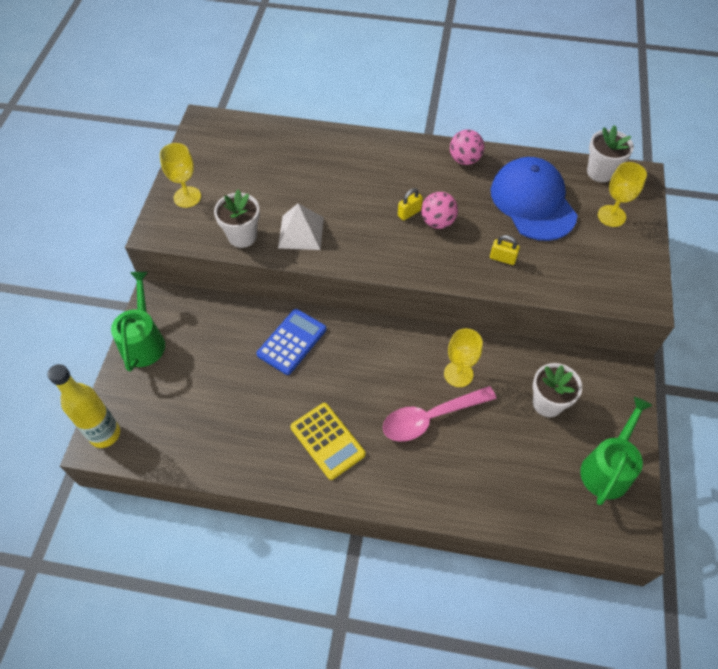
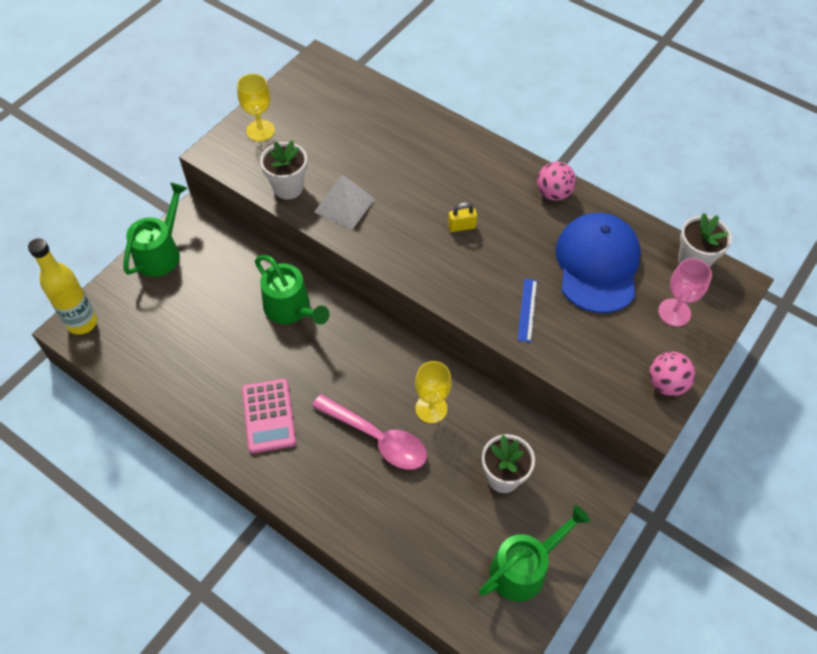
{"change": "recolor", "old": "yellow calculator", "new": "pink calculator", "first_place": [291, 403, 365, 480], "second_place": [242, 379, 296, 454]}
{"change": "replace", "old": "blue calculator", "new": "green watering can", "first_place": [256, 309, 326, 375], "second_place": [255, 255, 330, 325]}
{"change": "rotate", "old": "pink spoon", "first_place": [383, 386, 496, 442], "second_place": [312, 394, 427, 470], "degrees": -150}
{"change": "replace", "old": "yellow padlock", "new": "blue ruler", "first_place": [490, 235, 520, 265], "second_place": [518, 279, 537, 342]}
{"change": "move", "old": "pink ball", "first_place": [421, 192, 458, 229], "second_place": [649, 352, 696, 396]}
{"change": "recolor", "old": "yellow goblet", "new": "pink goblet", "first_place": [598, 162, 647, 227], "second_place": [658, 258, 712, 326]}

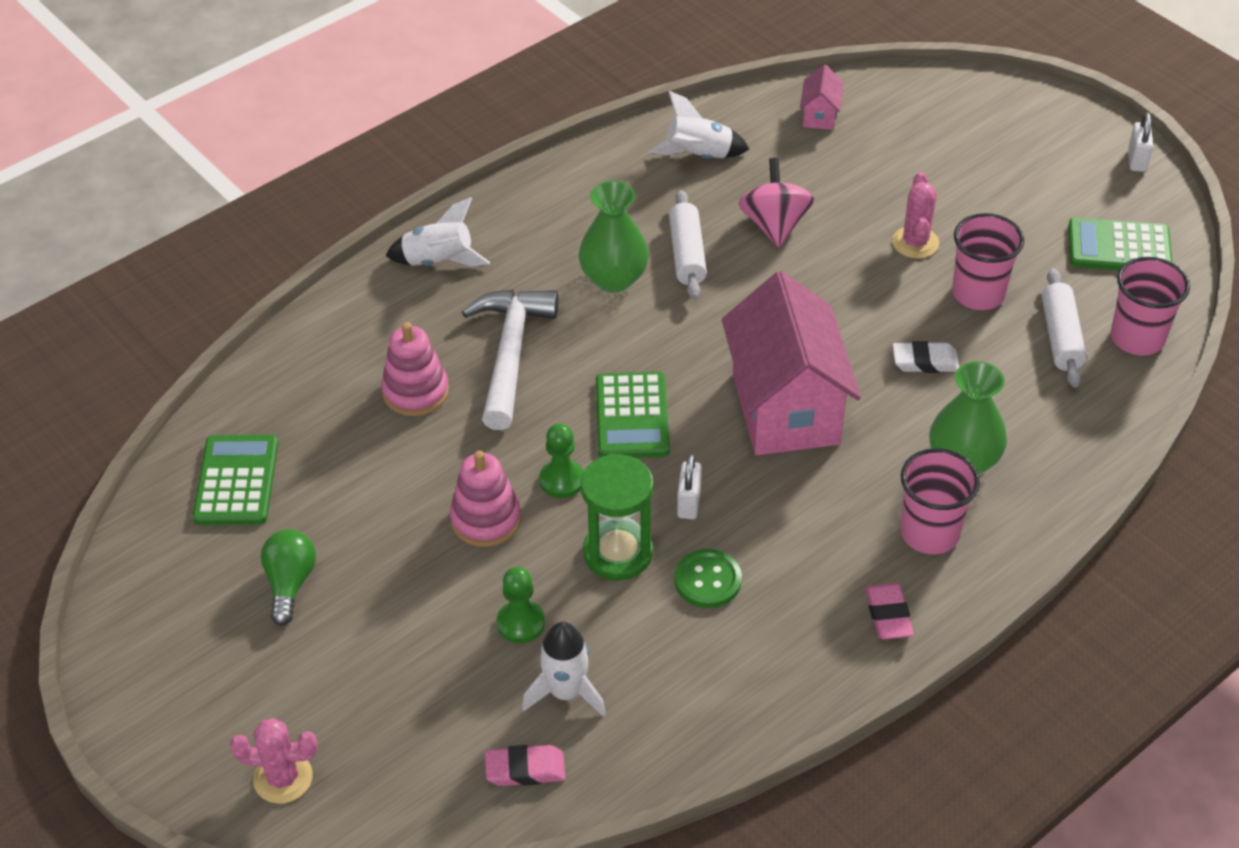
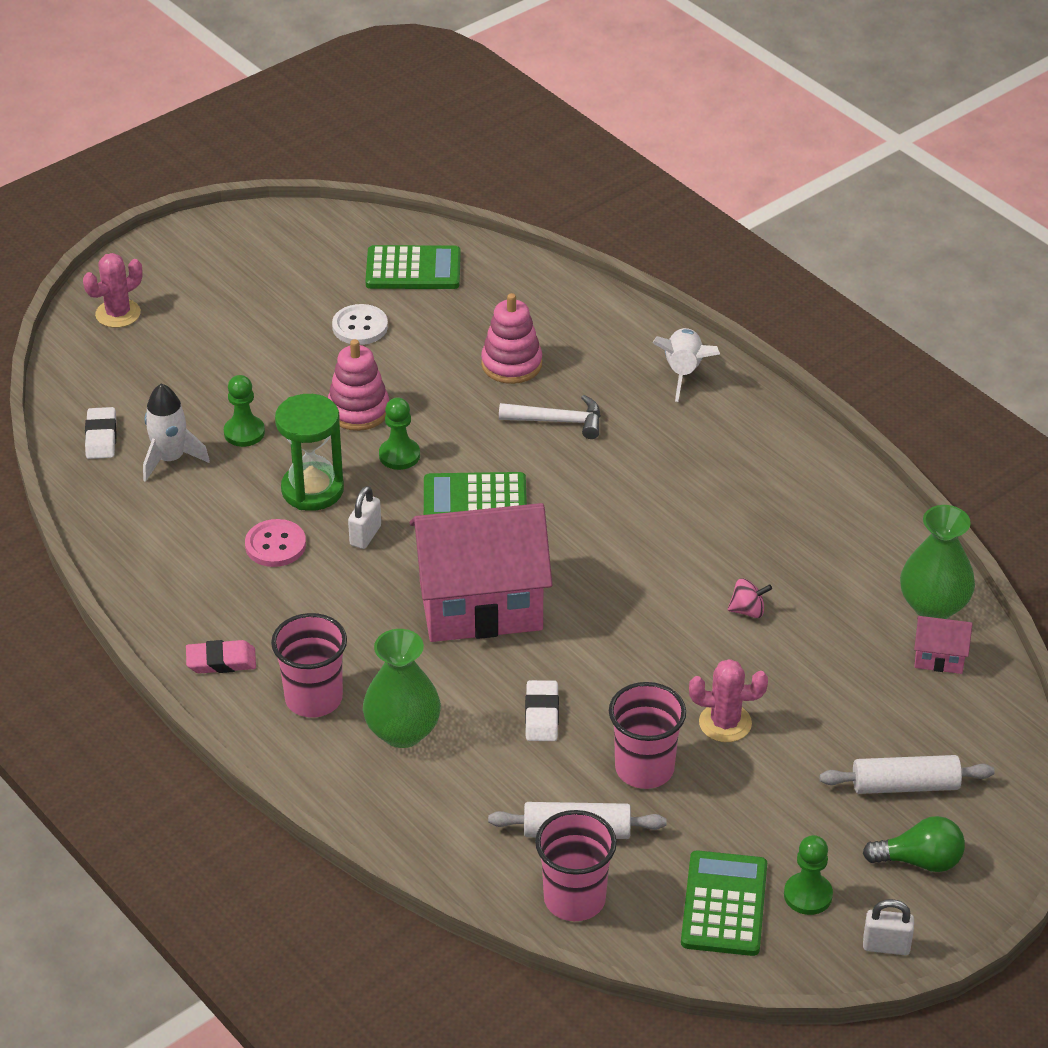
{"change": "rotate", "old": "pink cactus", "first_place": [230, 718, 317, 804], "second_place": [83, 253, 142, 328], "degrees": 45}
{"change": "recolor", "old": "pink eraser", "new": "white eraser", "first_place": [485, 745, 565, 786], "second_place": [85, 407, 117, 459]}
{"change": "recolor", "old": "green button", "new": "pink button", "first_place": [674, 549, 742, 608], "second_place": [245, 519, 306, 567]}
{"change": "insert", "new": "white button", "second_place": [332, 304, 388, 345]}
{"change": "rotate", "old": "white padlock", "first_place": [677, 454, 702, 519], "second_place": [348, 486, 381, 549], "degrees": -75}
{"change": "resize", "old": "white hammer", "first_place": [462, 289, 558, 430], "second_place": [499, 395, 601, 439], "factor": 0.61}
{"change": "resize", "old": "pink spinning top", "first_place": [738, 158, 814, 248], "second_place": [727, 578, 772, 618], "factor": 0.53}
{"change": "insert", "new": "green pawn", "second_place": [784, 835, 833, 915]}
{"change": "move", "old": "white rolling pin", "first_place": [669, 190, 707, 300], "second_place": [820, 755, 995, 794]}
{"change": "move", "old": "green light bulb", "first_place": [261, 529, 316, 626], "second_place": [863, 816, 965, 872]}
{"change": "move", "old": "green vase", "first_place": [579, 181, 649, 293], "second_place": [900, 505, 975, 619]}
{"change": "delete", "old": "white rocket", "first_place": [649, 91, 749, 159]}

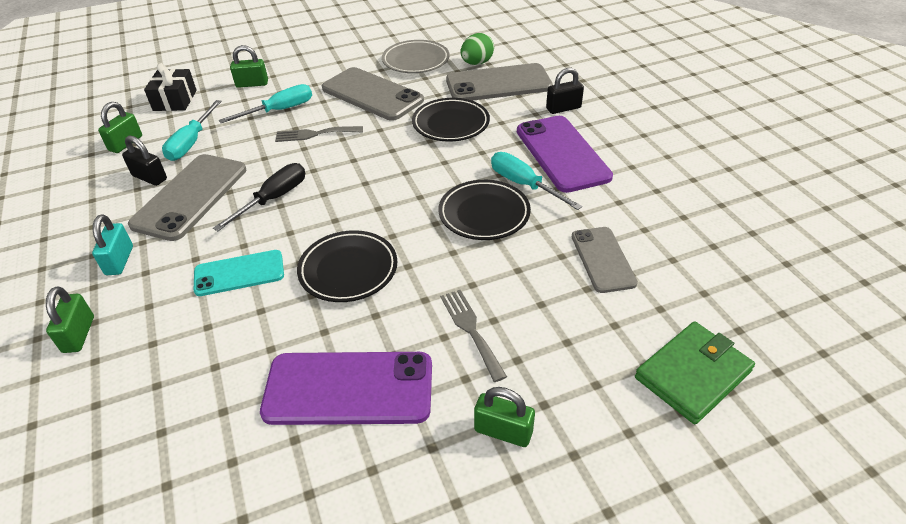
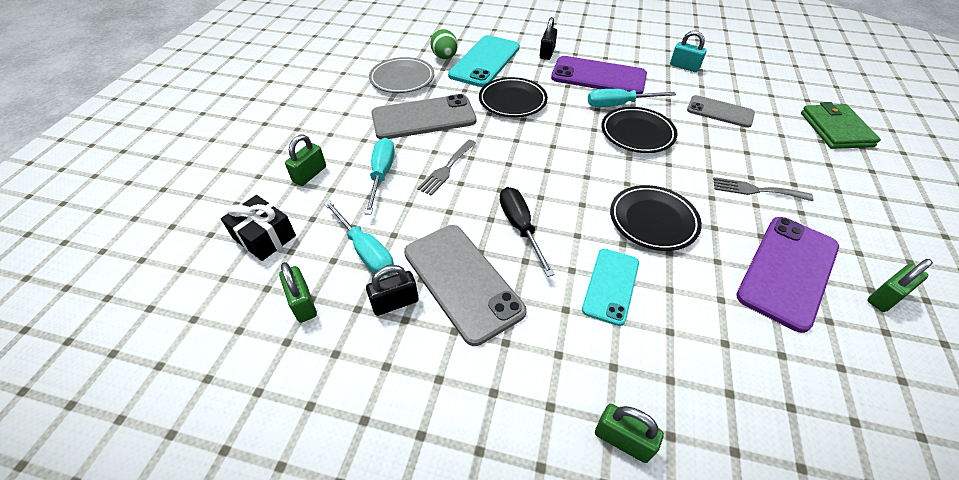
{"change": "recolor", "old": "grey phone", "new": "turquoise phone", "first_place": [446, 63, 553, 101], "second_place": [448, 35, 520, 87]}
{"change": "move", "old": "turquoise padlock", "first_place": [92, 214, 133, 275], "second_place": [670, 31, 707, 72]}
{"change": "move", "old": "green padlock", "first_place": [474, 387, 535, 447], "second_place": [867, 259, 933, 312]}

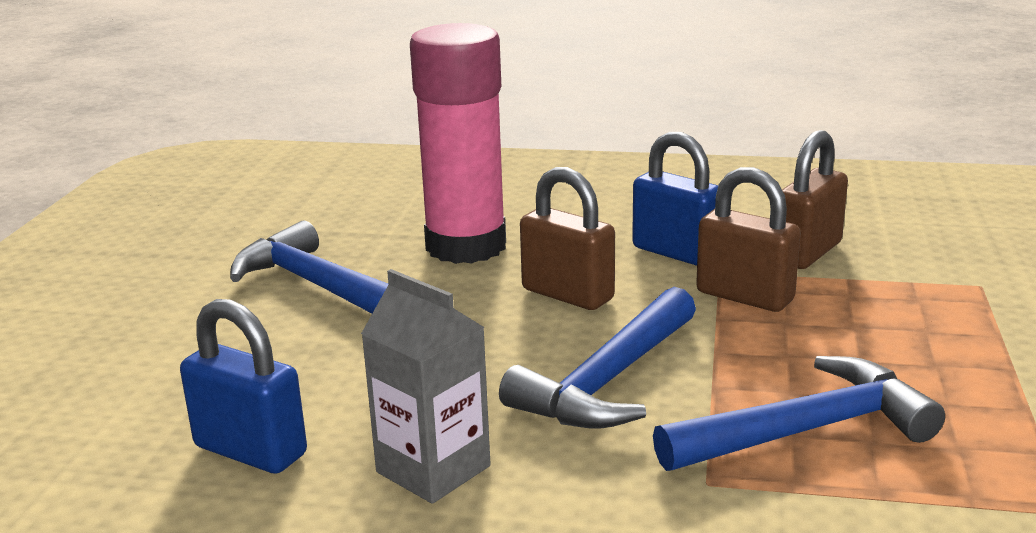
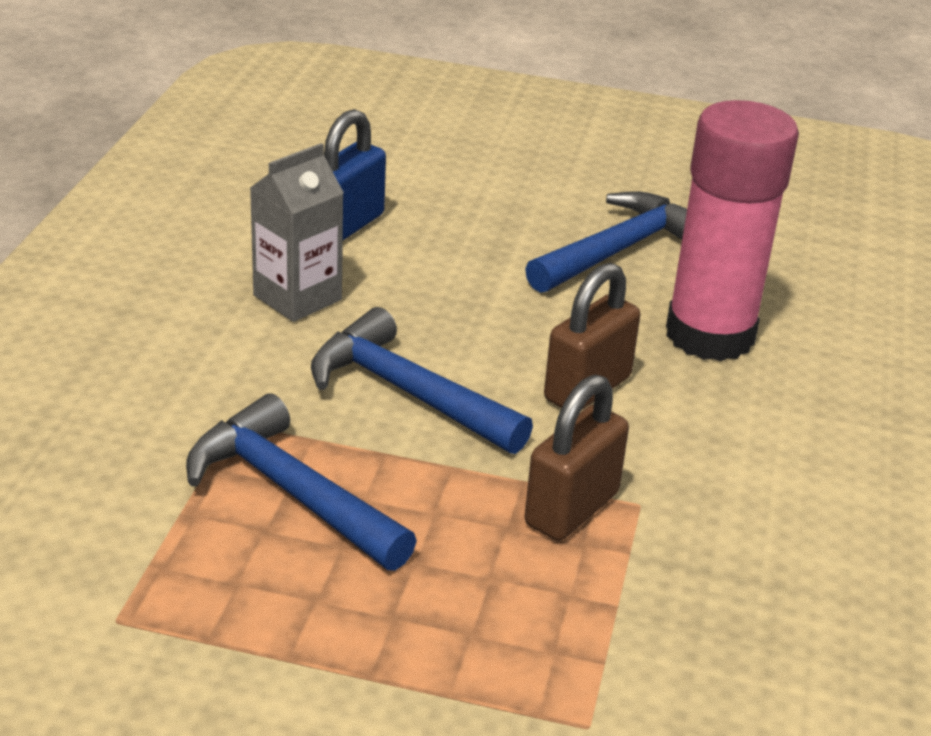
{"change": "rotate", "old": "blue hammer", "first_place": [653, 356, 945, 471], "second_place": [186, 393, 417, 571], "degrees": 150}
{"change": "delete", "old": "blue padlock", "first_place": [632, 132, 718, 266]}
{"change": "delete", "old": "brown padlock", "first_place": [782, 130, 848, 269]}

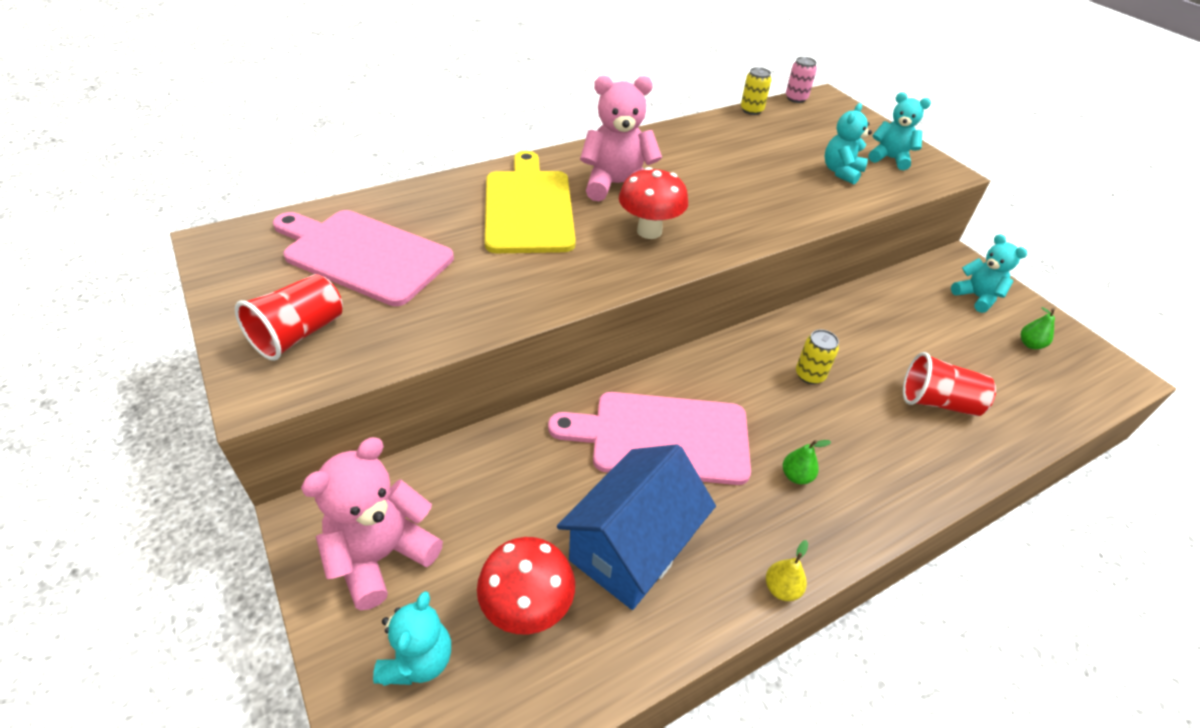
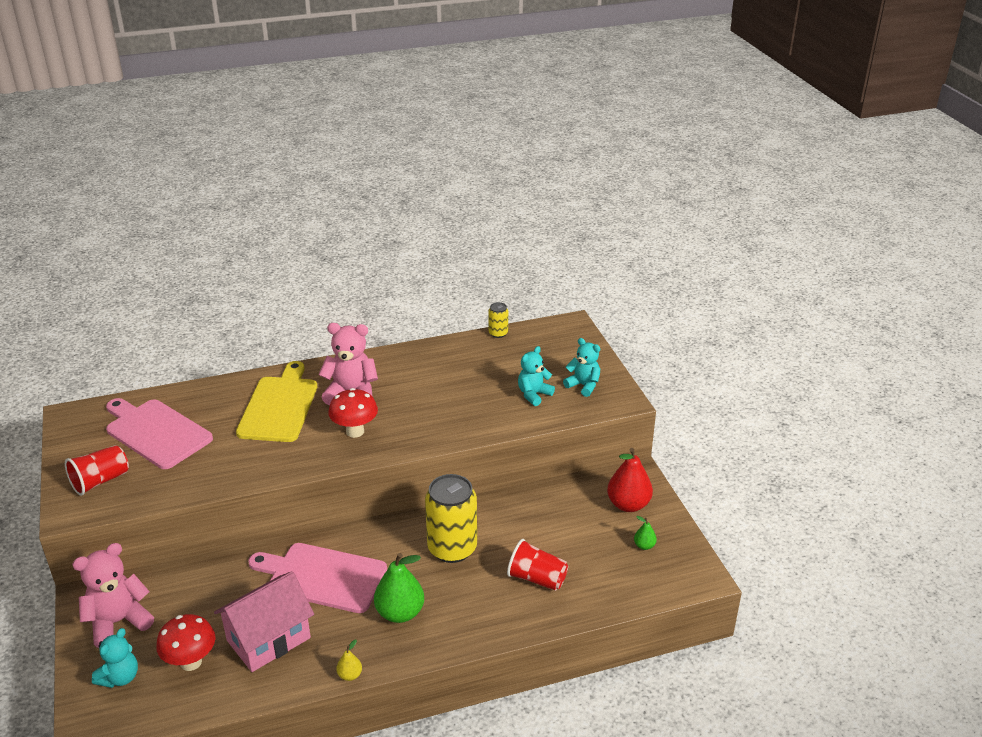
{"change": "recolor", "old": "blue house", "new": "pink house", "first_place": [557, 444, 716, 610], "second_place": [214, 571, 314, 672]}
{"change": "resize", "old": "green pear", "first_place": [783, 440, 831, 484], "second_place": [374, 553, 424, 623], "factor": 2.08}
{"change": "resize", "old": "yellow can", "first_place": [796, 329, 839, 384], "second_place": [425, 474, 477, 563], "factor": 2.14}
{"change": "replace", "old": "turquoise teddy bear", "new": "red pear", "first_place": [951, 234, 1027, 313], "second_place": [607, 448, 653, 512]}
{"change": "delete", "old": "pink can", "first_place": [786, 57, 817, 103]}

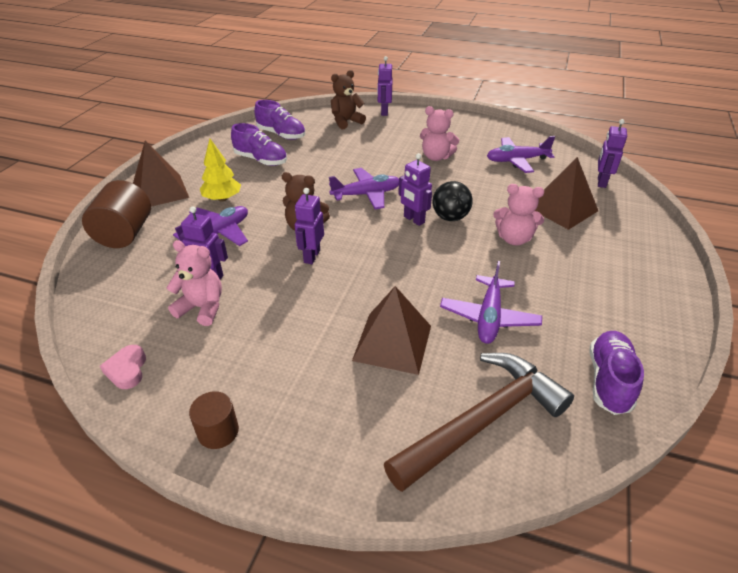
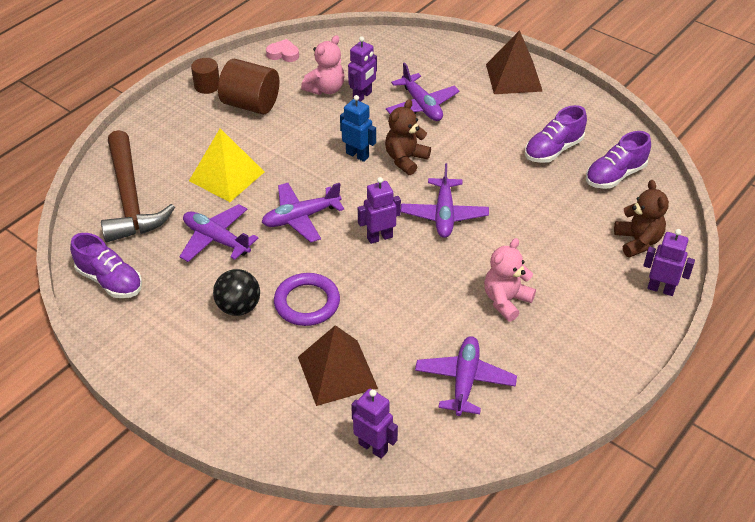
{"change": "recolor", "old": "brown pyramid", "new": "yellow pyramid", "first_place": [352, 286, 431, 375], "second_place": [189, 128, 264, 202]}
{"change": "move", "old": "black ball", "first_place": [433, 181, 472, 221], "second_place": [213, 269, 260, 316]}
{"change": "move", "old": "brown cylinder", "first_place": [82, 180, 151, 248], "second_place": [218, 59, 279, 114]}
{"change": "insert", "new": "purple plane", "second_place": [262, 183, 344, 243]}
{"change": "replace", "old": "pink teddy bear", "new": "purple ring", "first_place": [493, 184, 544, 245], "second_place": [274, 273, 340, 326]}
{"change": "recolor", "old": "purple robot", "new": "blue robot", "first_place": [295, 188, 324, 264], "second_place": [340, 95, 376, 162]}
{"change": "delete", "old": "yellow tree", "first_place": [200, 139, 241, 201]}

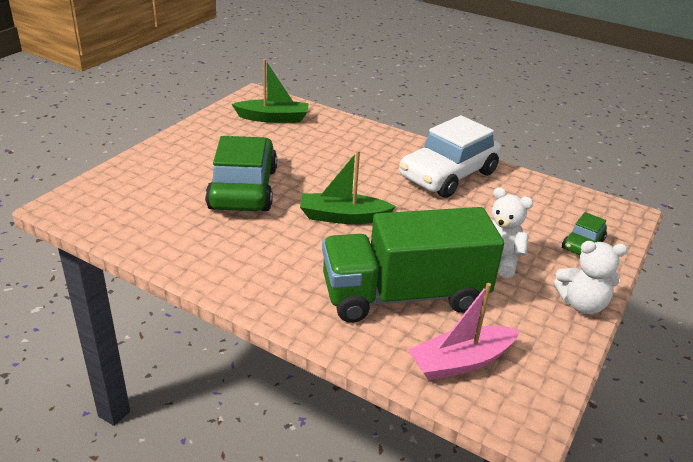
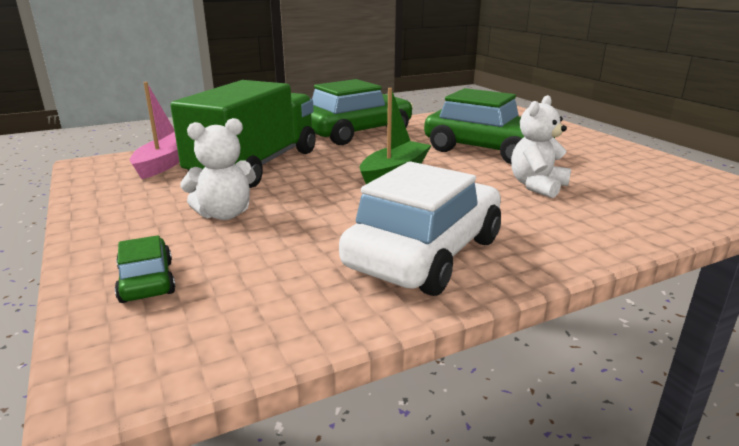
{"change": "insert", "new": "green car", "second_place": [311, 79, 413, 145]}
{"change": "rotate", "old": "white car", "first_place": [399, 115, 501, 198], "second_place": [339, 161, 501, 296], "degrees": 45}
{"change": "move", "old": "white teddy bear", "first_place": [554, 241, 628, 314], "second_place": [511, 95, 571, 198]}
{"change": "delete", "old": "green boat", "first_place": [232, 59, 309, 123]}

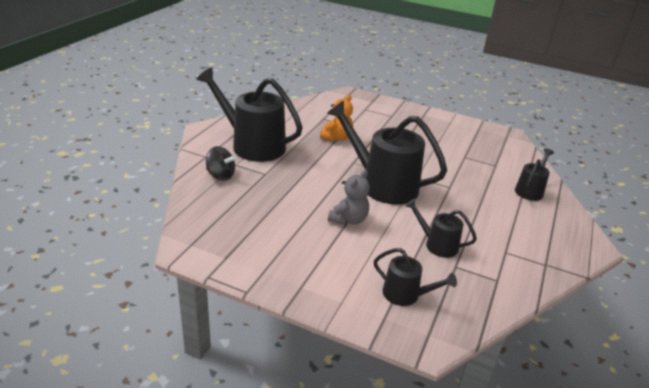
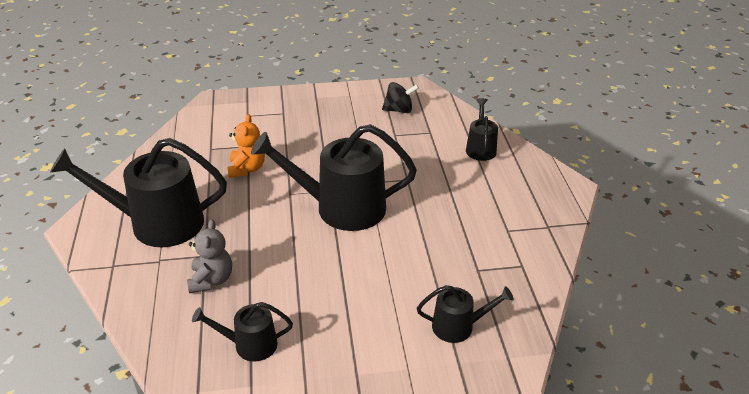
{"change": "move", "old": "grey teddy bear", "first_place": [328, 170, 370, 225], "second_place": [187, 219, 232, 293]}
{"change": "move", "old": "black watering can", "first_place": [405, 199, 477, 258], "second_place": [192, 302, 293, 362]}
{"change": "move", "old": "black spinning top", "first_place": [206, 146, 236, 181], "second_place": [382, 82, 419, 113]}

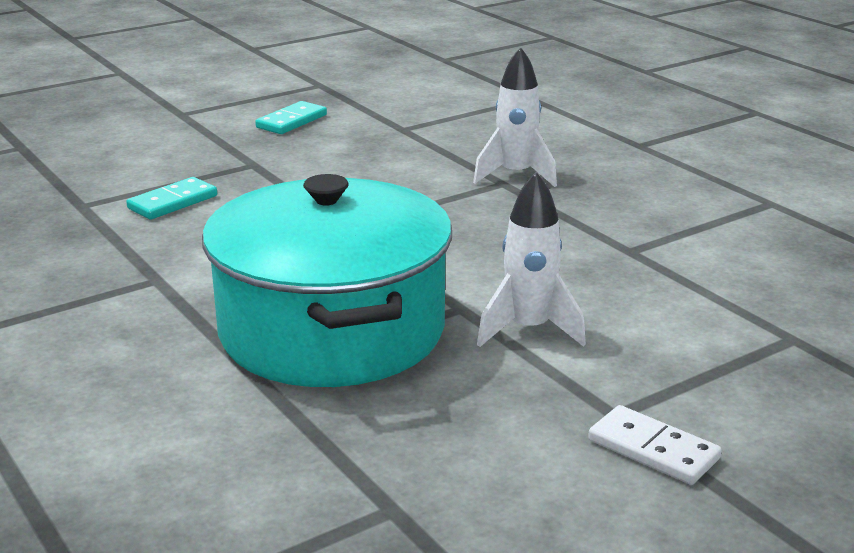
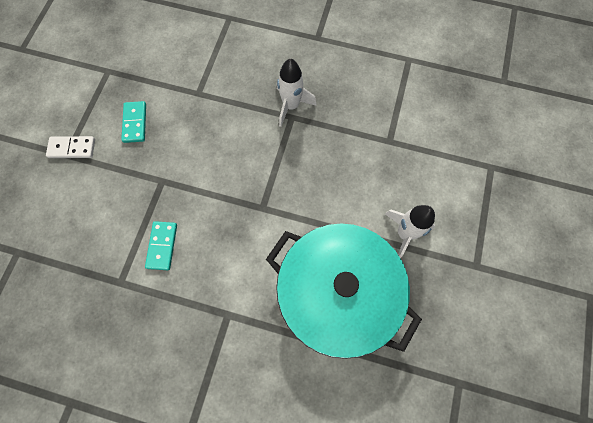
{"change": "move", "old": "white domino", "first_place": [588, 405, 722, 485], "second_place": [46, 136, 95, 158]}

